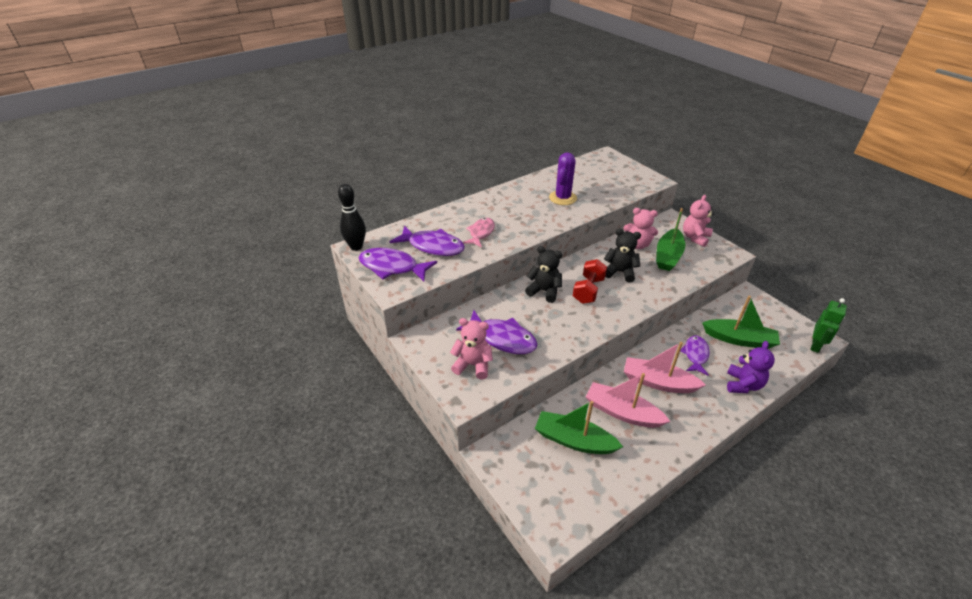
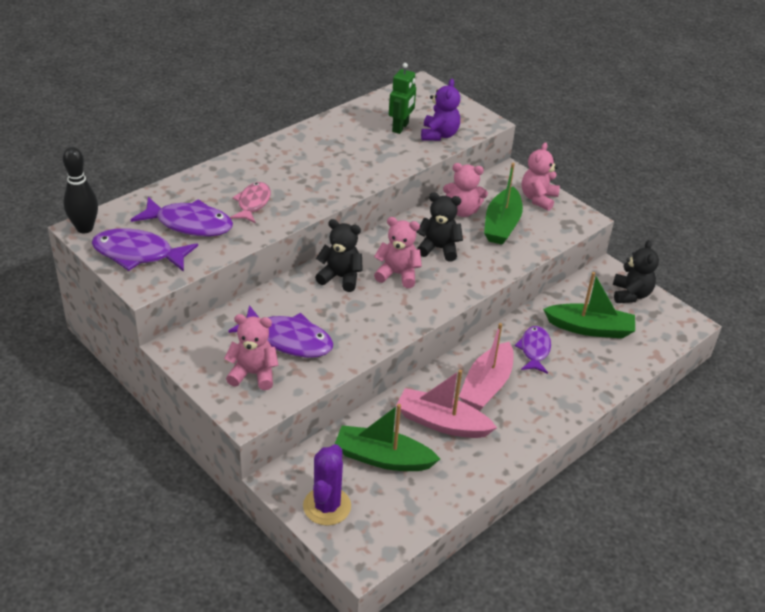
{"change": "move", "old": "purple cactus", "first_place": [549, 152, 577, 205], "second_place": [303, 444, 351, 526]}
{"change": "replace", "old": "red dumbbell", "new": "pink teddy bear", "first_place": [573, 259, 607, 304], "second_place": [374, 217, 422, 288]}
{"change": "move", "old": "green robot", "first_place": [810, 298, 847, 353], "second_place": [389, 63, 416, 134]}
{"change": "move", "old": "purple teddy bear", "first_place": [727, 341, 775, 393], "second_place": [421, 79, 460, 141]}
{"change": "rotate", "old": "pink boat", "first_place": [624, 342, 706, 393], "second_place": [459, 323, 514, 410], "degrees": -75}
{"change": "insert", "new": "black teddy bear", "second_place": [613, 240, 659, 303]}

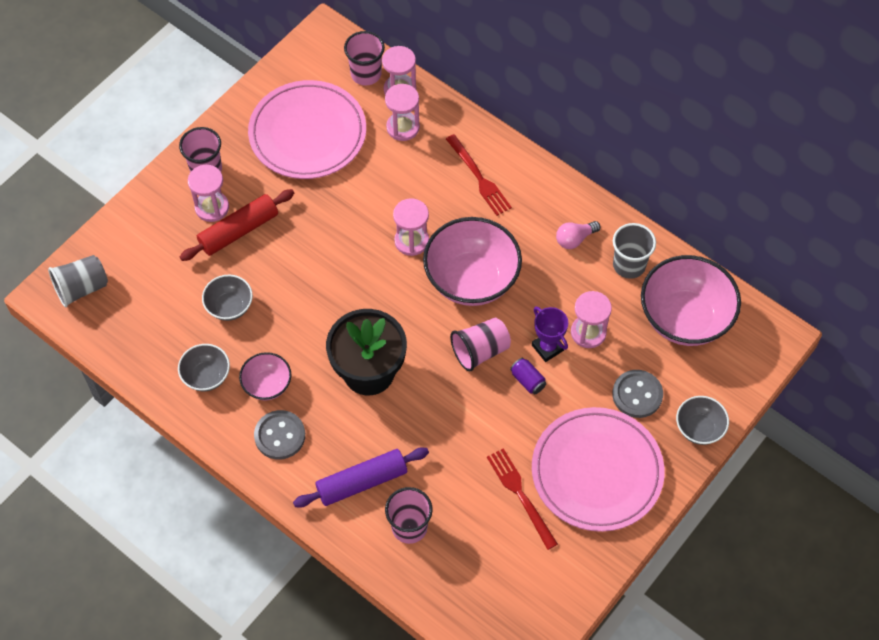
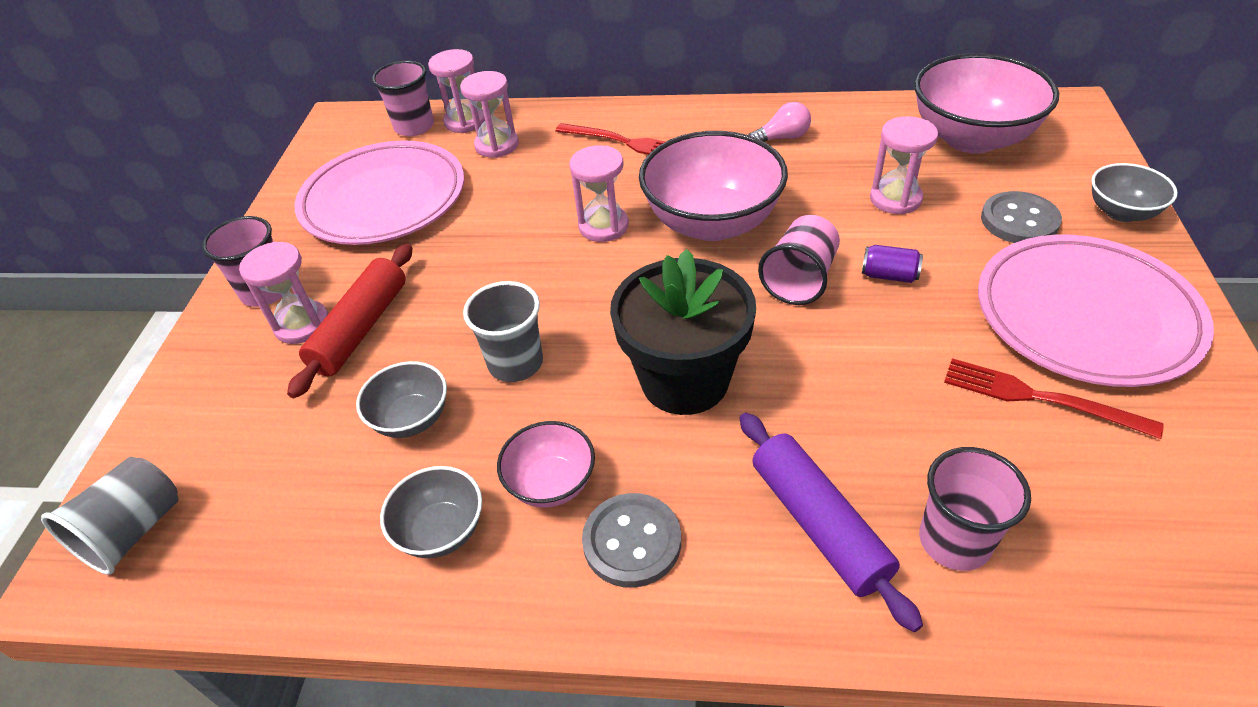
{"change": "move", "old": "grey cup", "first_place": [613, 223, 656, 279], "second_place": [463, 281, 543, 382]}
{"change": "rotate", "old": "purple rolling pin", "first_place": [293, 447, 429, 508], "second_place": [740, 412, 923, 632], "degrees": -60}
{"change": "rotate", "old": "pink light bulb", "first_place": [556, 221, 600, 249], "second_place": [748, 102, 811, 142], "degrees": -135}
{"change": "delete", "old": "purple trophy", "first_place": [532, 306, 568, 362]}

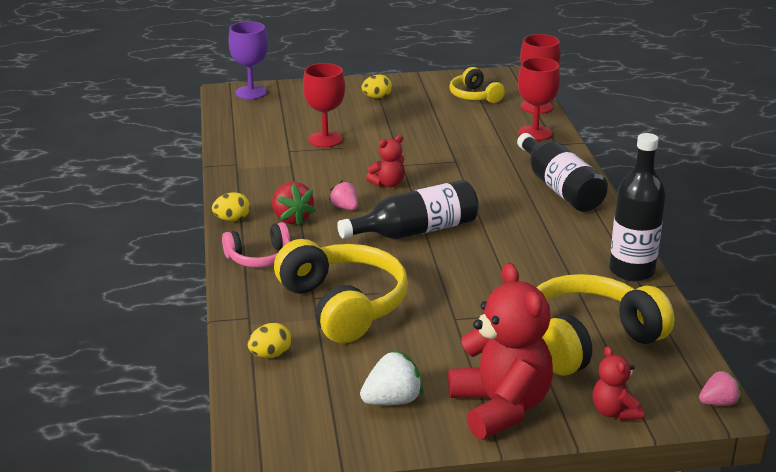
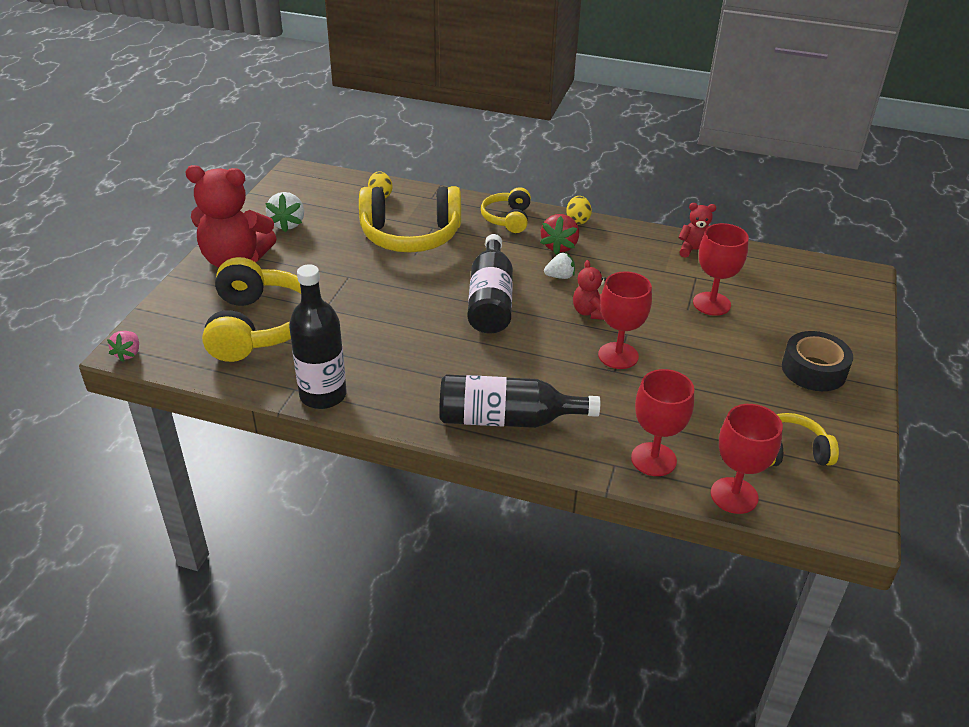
{"change": "recolor", "old": "pink headphones", "new": "yellow headphones", "first_place": [222, 222, 290, 267], "second_place": [481, 187, 531, 233]}
{"change": "rotate", "old": "red strawberry", "first_place": [272, 182, 316, 226], "second_place": [540, 214, 579, 255], "degrees": -75}
{"change": "recolor", "old": "pink strawberry", "new": "white strawberry", "first_place": [329, 181, 358, 210], "second_place": [544, 252, 575, 279]}
{"change": "insert", "new": "red goblet", "second_place": [598, 271, 652, 369]}
{"change": "move", "old": "red teddy bear", "first_place": [593, 346, 643, 420], "second_place": [678, 203, 716, 258]}
{"change": "replace", "old": "yellow egg", "new": "black tape", "first_place": [361, 75, 392, 98], "second_place": [782, 331, 853, 391]}
{"change": "delete", "old": "purple goblet", "first_place": [229, 21, 268, 99]}

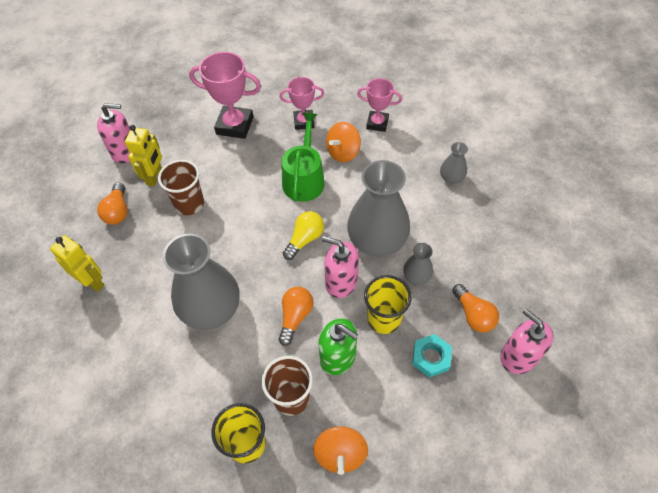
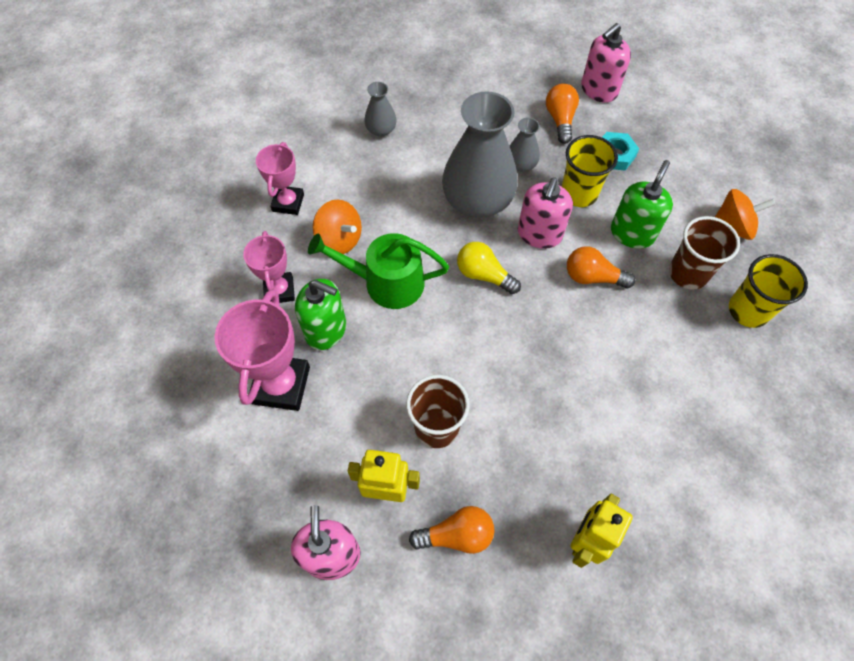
{"change": "insert", "new": "green soap dispenser", "second_place": [295, 279, 346, 350]}
{"change": "rotate", "old": "orange light bulb", "first_place": [452, 284, 499, 333], "second_place": [546, 83, 579, 144], "degrees": -60}
{"change": "delete", "old": "grey vase", "first_place": [163, 233, 239, 330]}

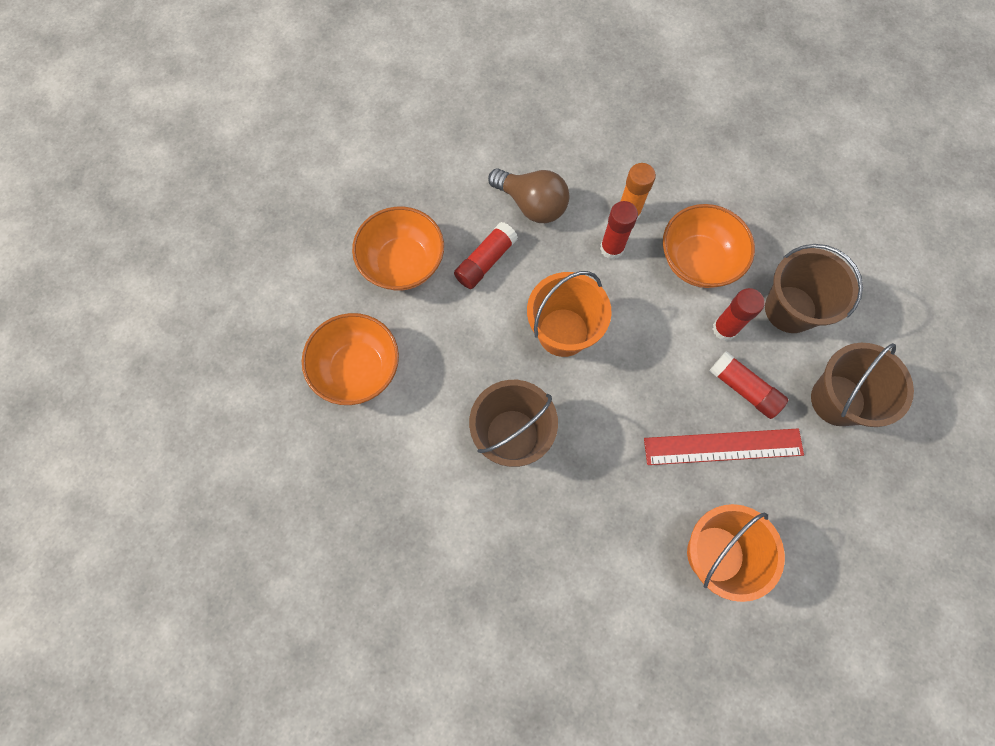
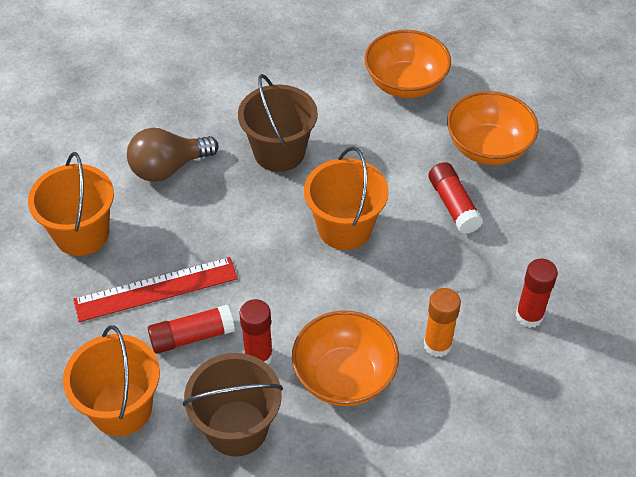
{"change": "recolor", "old": "brown bucket", "new": "orange bucket", "first_place": [811, 343, 914, 427], "second_place": [63, 325, 160, 436]}
{"change": "rotate", "old": "red ruler", "first_place": [644, 429, 804, 465], "second_place": [73, 257, 238, 322], "degrees": 45}
{"change": "move", "old": "brown light bulb", "first_place": [488, 168, 570, 223], "second_place": [127, 128, 219, 182]}
{"change": "move", "old": "red glue stick", "first_place": [600, 201, 638, 259], "second_place": [516, 258, 558, 328]}

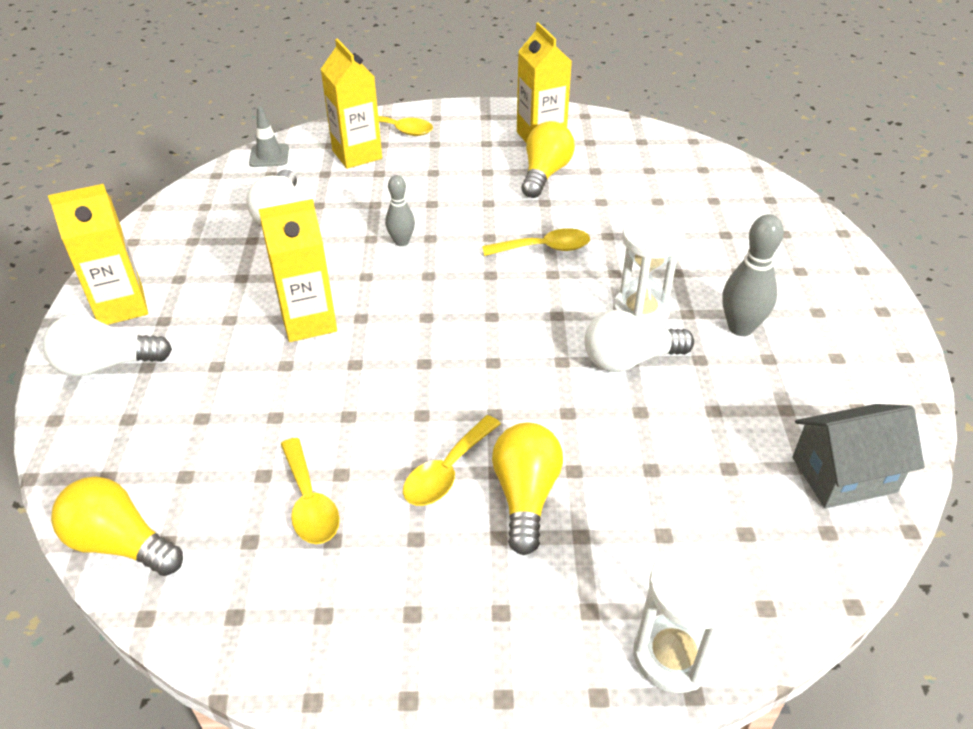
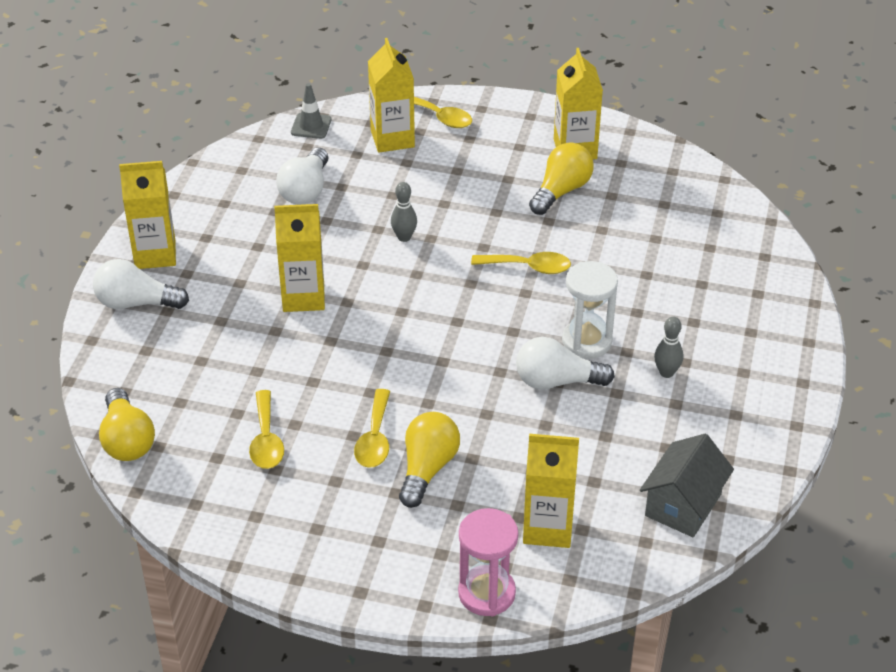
{"change": "rotate", "old": "yellow light bulb", "first_place": [51, 477, 183, 576], "second_place": [99, 388, 155, 461], "degrees": -150}
{"change": "rotate", "old": "yellow spoon", "first_place": [403, 415, 501, 506], "second_place": [354, 389, 390, 468], "degrees": -45}
{"change": "recolor", "old": "white hourglass", "new": "pink hourglass", "first_place": [633, 545, 740, 693], "second_place": [458, 508, 518, 616]}
{"change": "insert", "new": "yellow carton", "second_place": [523, 434, 579, 548]}
{"change": "rotate", "old": "grey house", "first_place": [792, 404, 925, 508], "second_place": [640, 434, 734, 537], "degrees": -60}
{"change": "resize", "old": "grey bowling pin", "first_place": [722, 214, 784, 336], "second_place": [654, 317, 683, 378], "factor": 0.64}

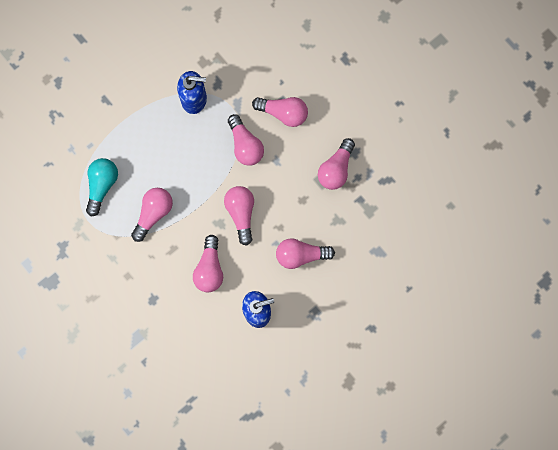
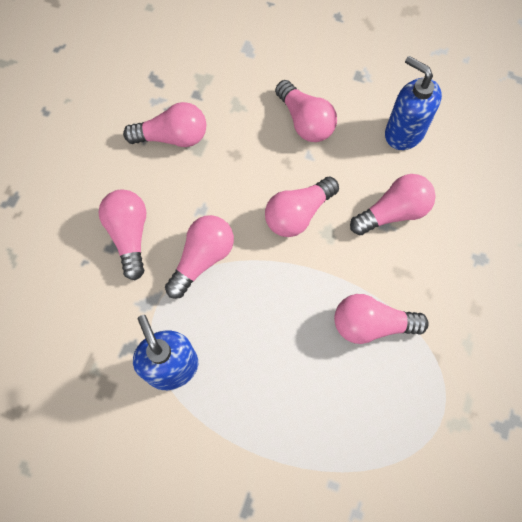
{"change": "delete", "old": "turquoise light bulb", "first_place": [86, 158, 118, 216]}

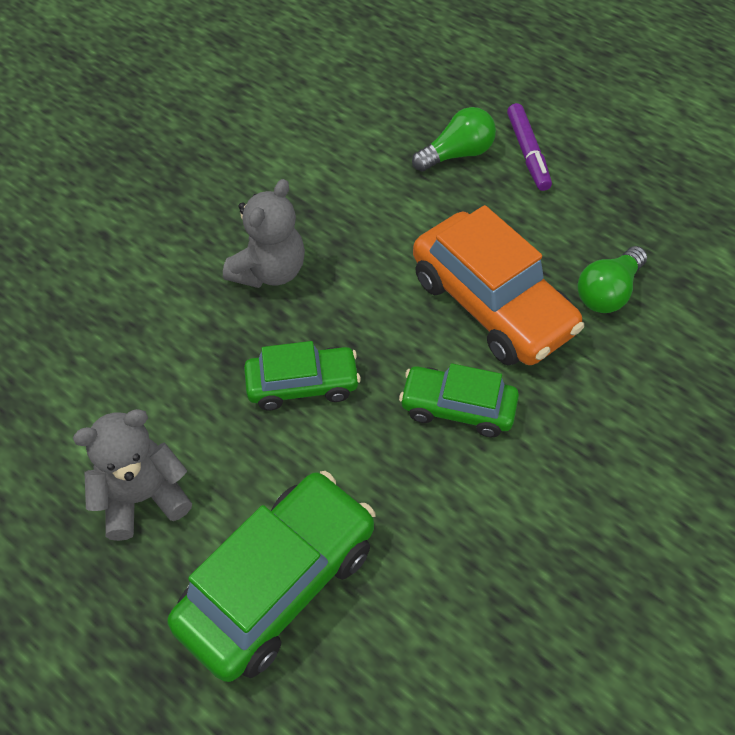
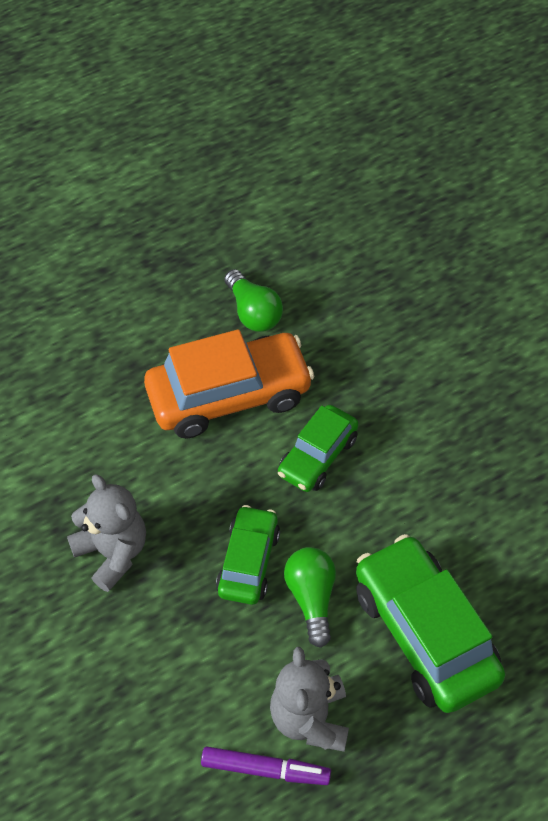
{"change": "move", "old": "purple marker", "first_place": [507, 103, 552, 191], "second_place": [201, 746, 331, 785]}
{"change": "move", "old": "green light bulb", "first_place": [412, 107, 496, 172], "second_place": [284, 547, 336, 648]}

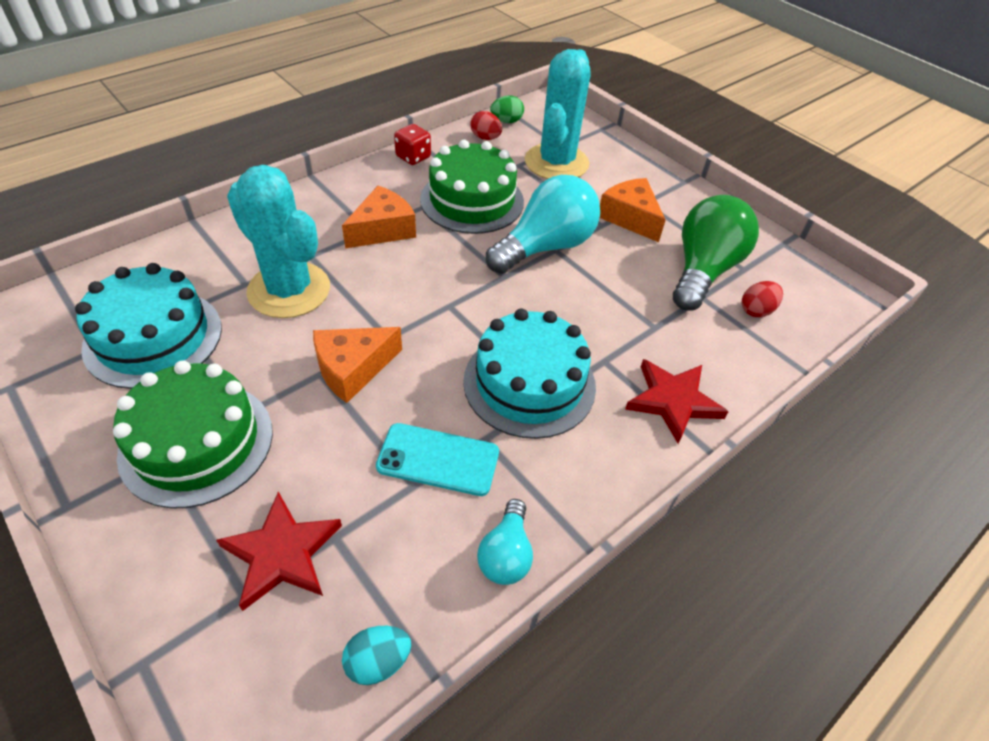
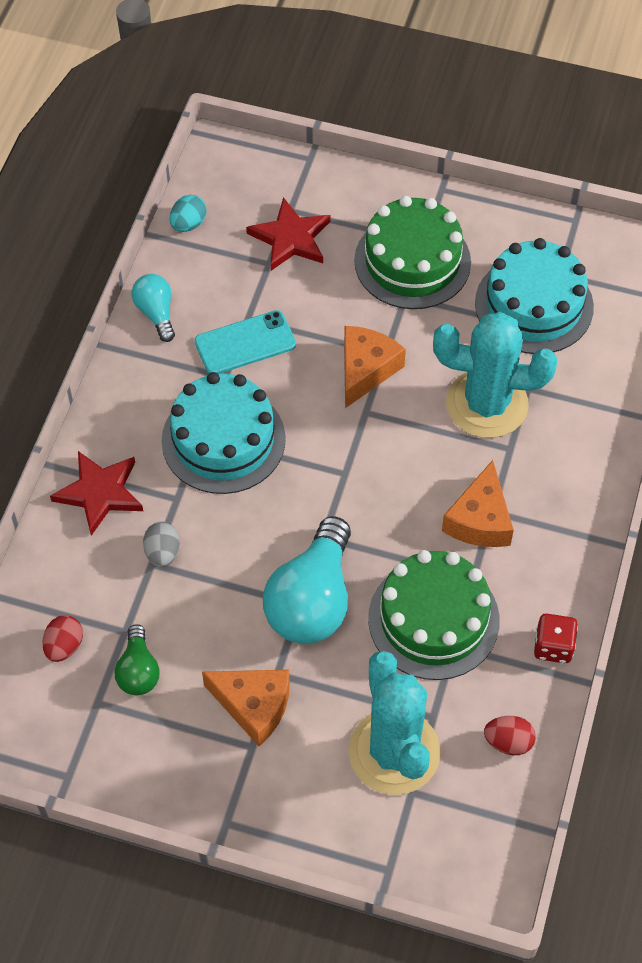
{"change": "resize", "old": "green light bulb", "first_place": [673, 195, 759, 310], "second_place": [115, 624, 160, 695], "factor": 0.52}
{"change": "insert", "new": "grey egg", "second_place": [143, 522, 180, 567]}
{"change": "delete", "old": "green egg", "first_place": [490, 96, 524, 123]}

